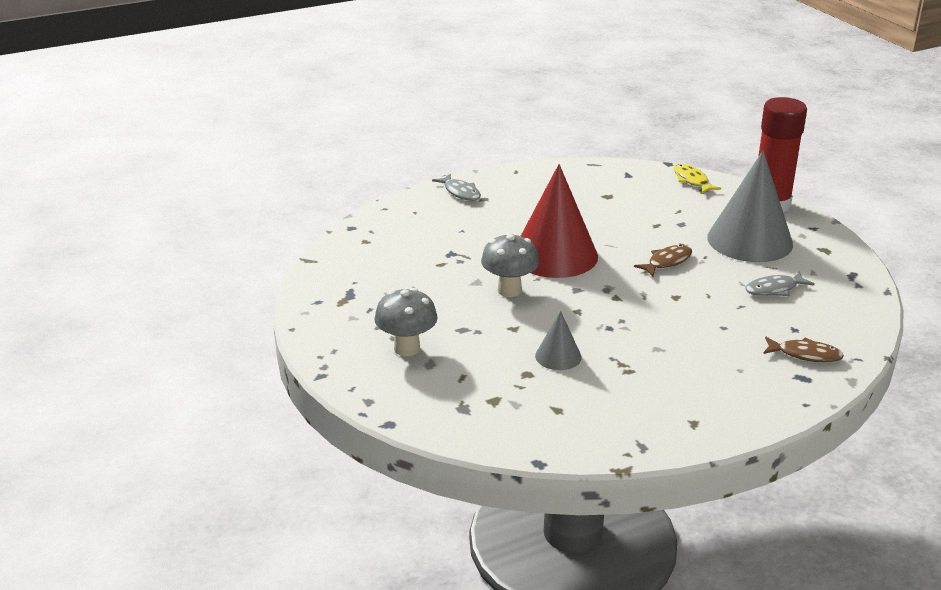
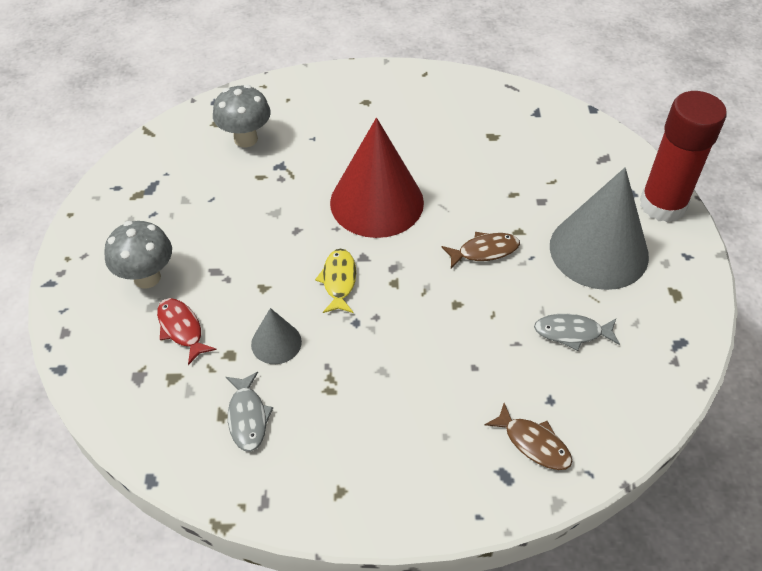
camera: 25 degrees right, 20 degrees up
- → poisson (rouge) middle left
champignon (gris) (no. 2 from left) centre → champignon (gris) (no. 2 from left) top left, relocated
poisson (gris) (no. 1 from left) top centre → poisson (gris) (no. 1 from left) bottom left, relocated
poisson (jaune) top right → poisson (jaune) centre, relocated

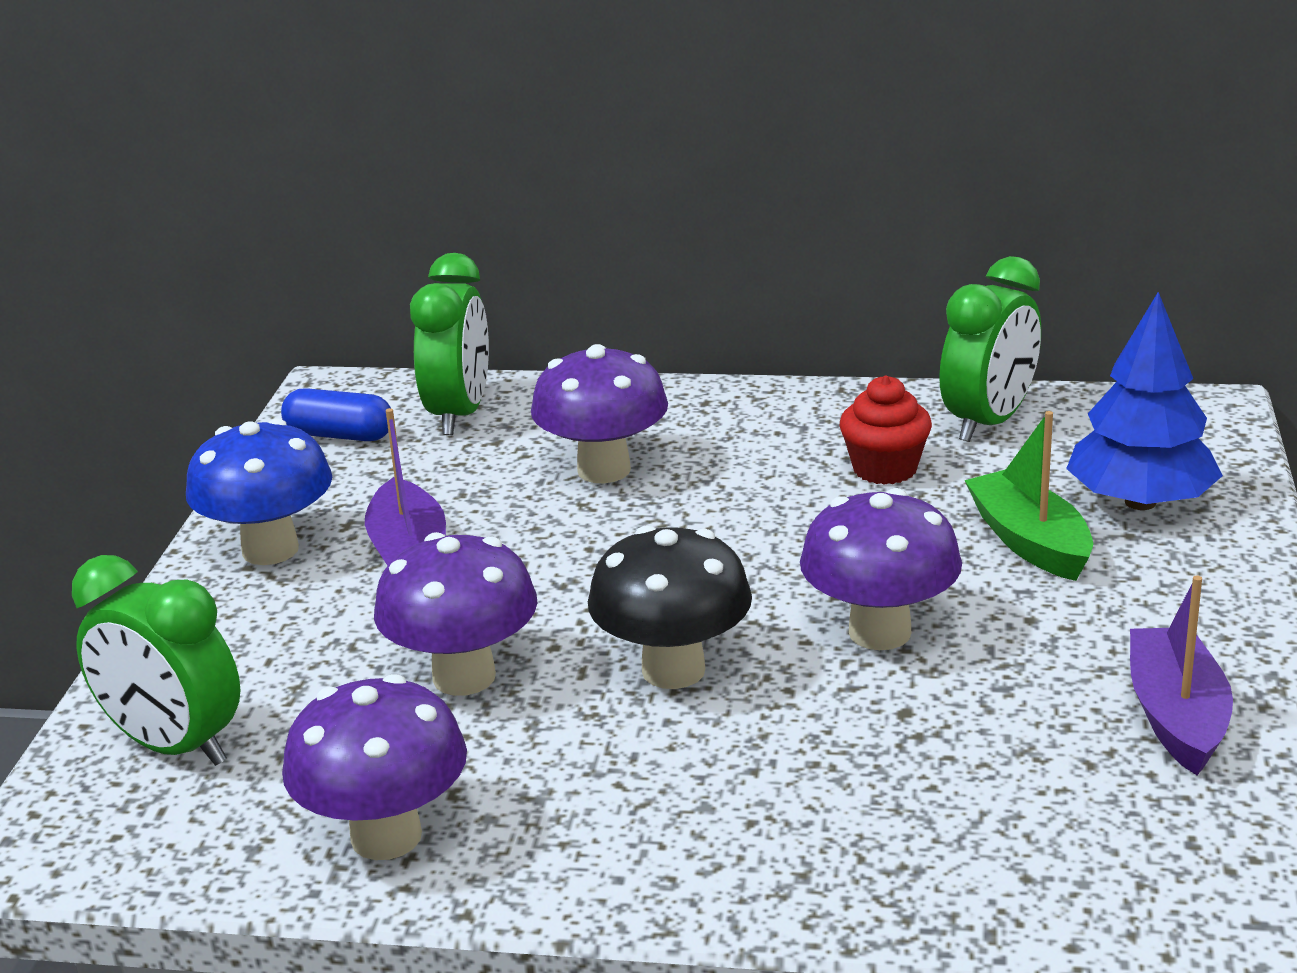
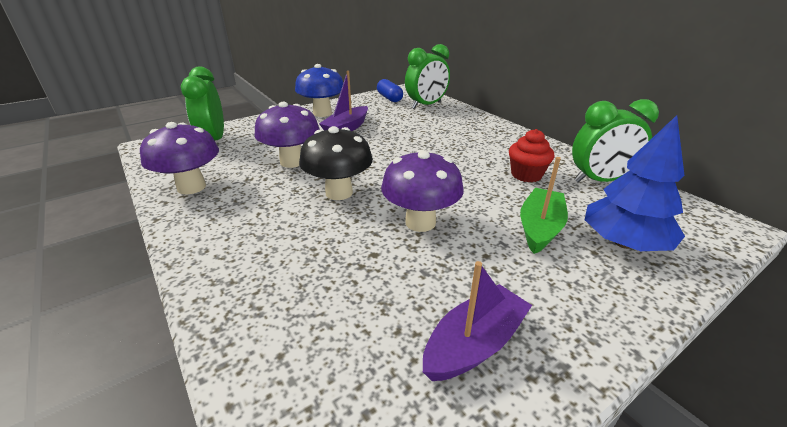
camera: 45 degrees right, 5 degrees up
champignon (violet) (no. 3 from left) centre → -

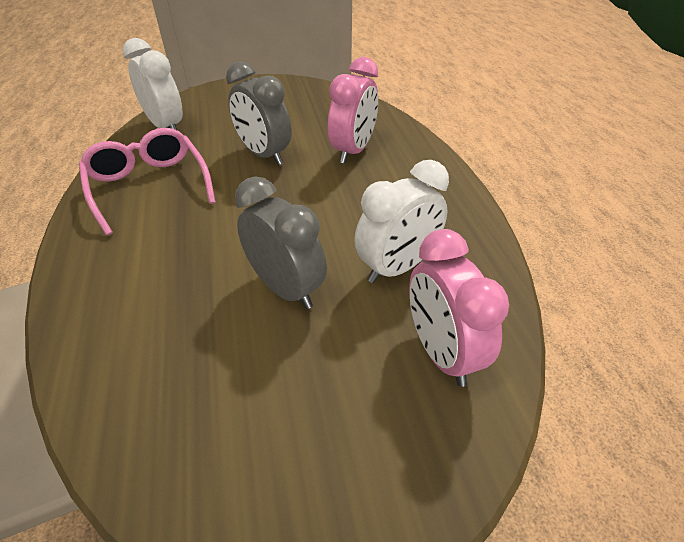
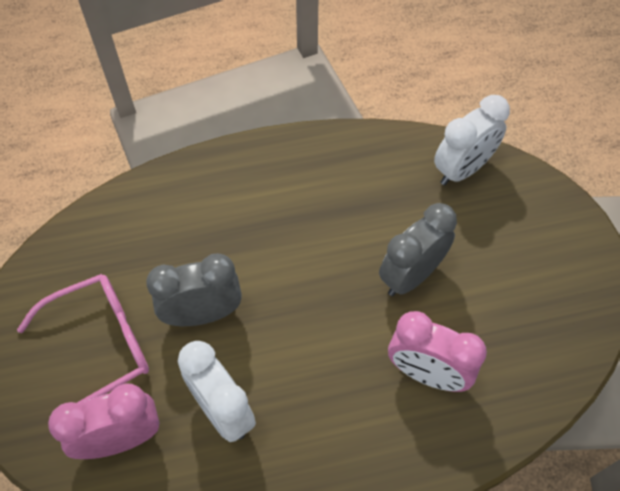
camera: 90 degrees right, 15 degrees up
lunettes (rose) middle left → lunettes (rose) bottom left, relocated
réveil (gris) (no. 2 from left in the first image) centre → réveil (gris) (no. 1 from left) middle left, 150 degrees counterclockwise

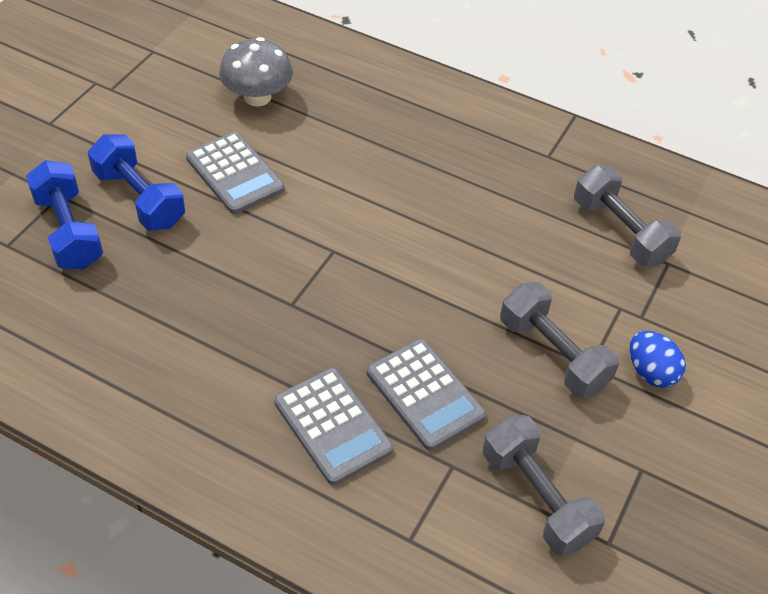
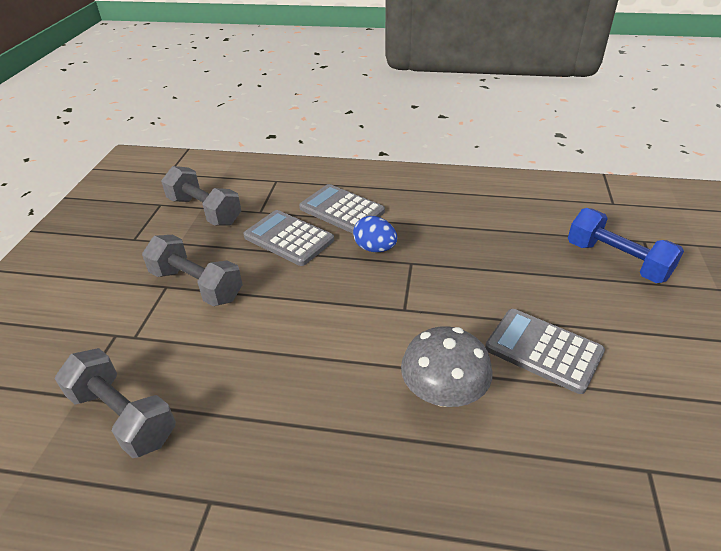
camera: 165 degrees right, 10 degrees down
œuf (bleu) middle right → œuf (bleu) centre, relocated
champignon (gris) top centre → champignon (gris) centre, relocated
haltère (bleu) (no. 2 from left) top left → -

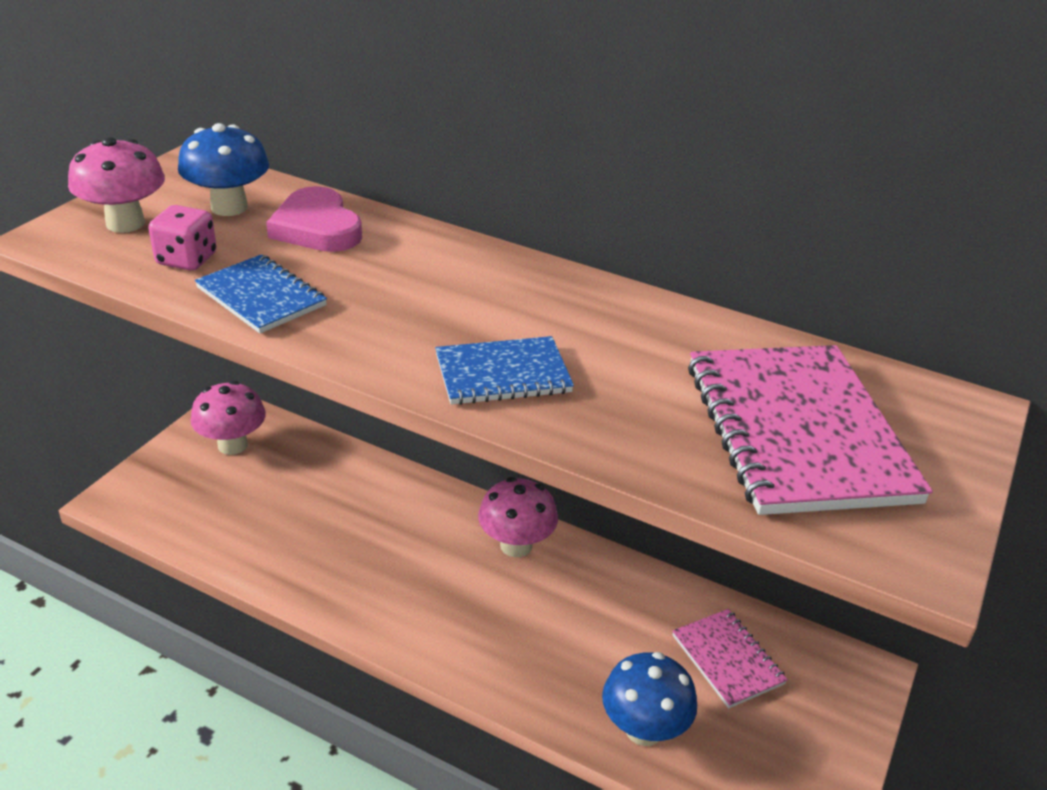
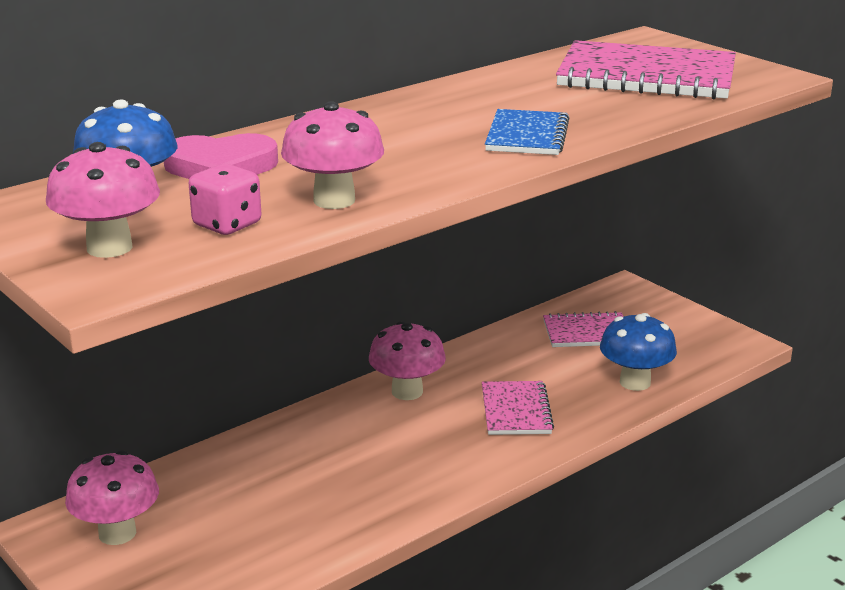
camera: 65 degrees left, 10 degrees down
carnet (bleu) (no. 1 from left) middle left → champignon (rose) (no. 3 from left) top centre
- → carnet (rose) (no. 1 from left) bottom centre

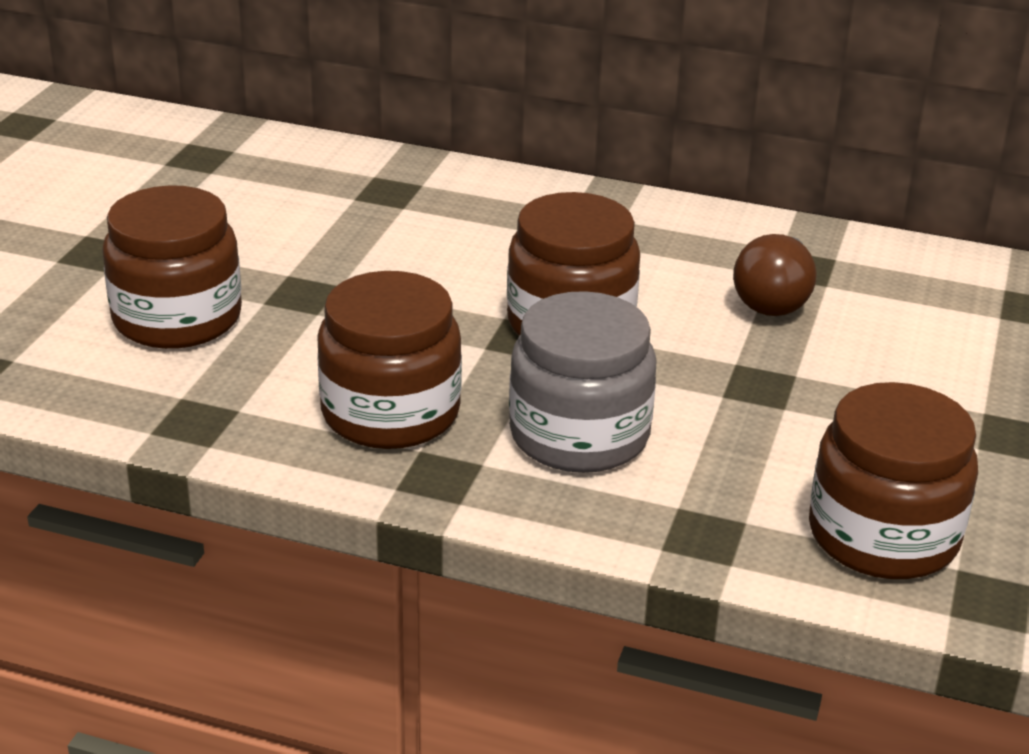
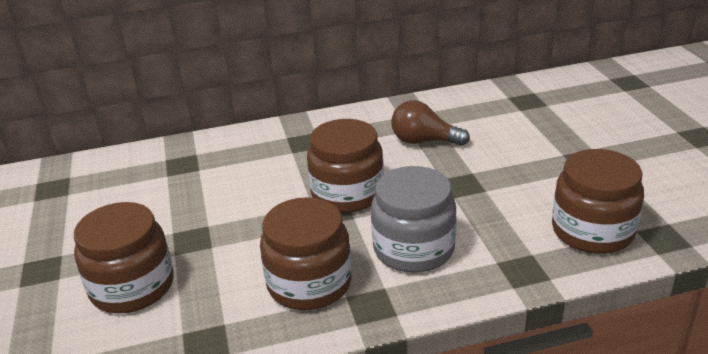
camera: 30 degrees left, 0 degrees up
ampoule (marron) middle right → ampoule (marron) centre, 120 degrees clockwise

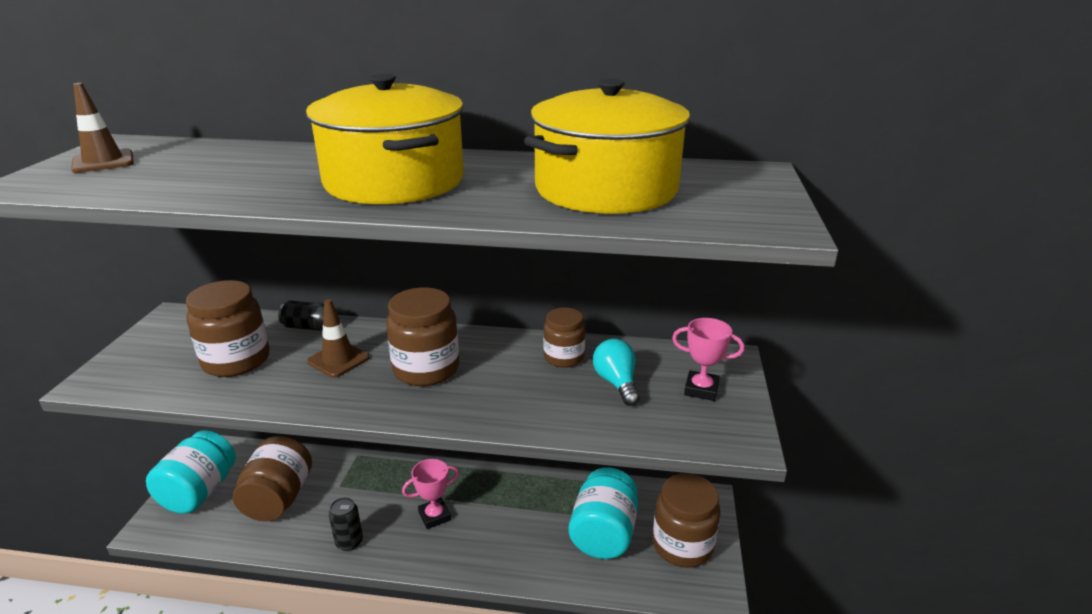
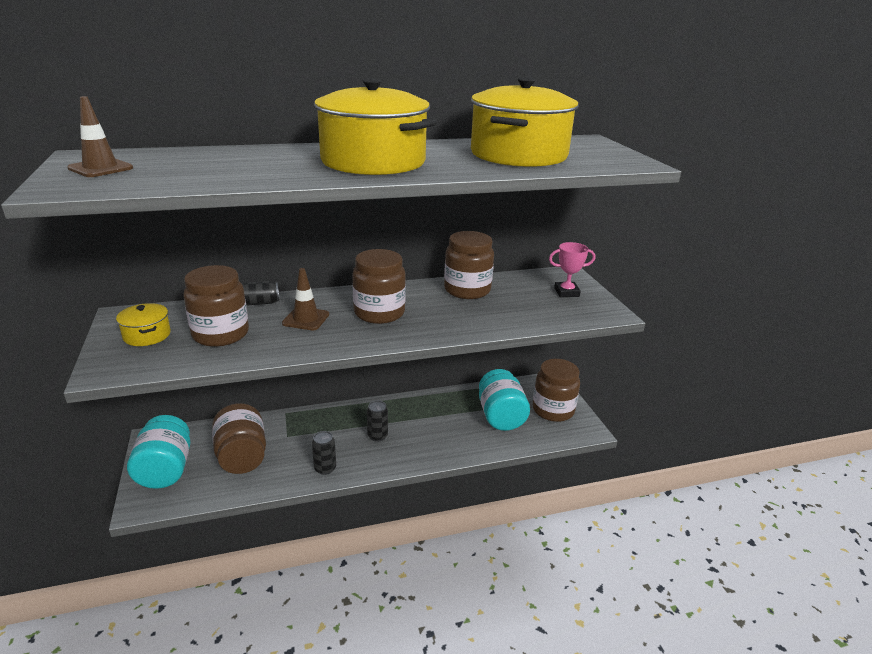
camera: 25 degrees left, 0 degrees up
- → marmite (jaune) (no. 1 from left) middle left
trophée (rose) (no. 1 from left) bottom centre → canette (noir) (no. 3 from left) centre
bocal (marron) (no. 4 from left) centre, x1.58
ampoule (turquoise) centre → -

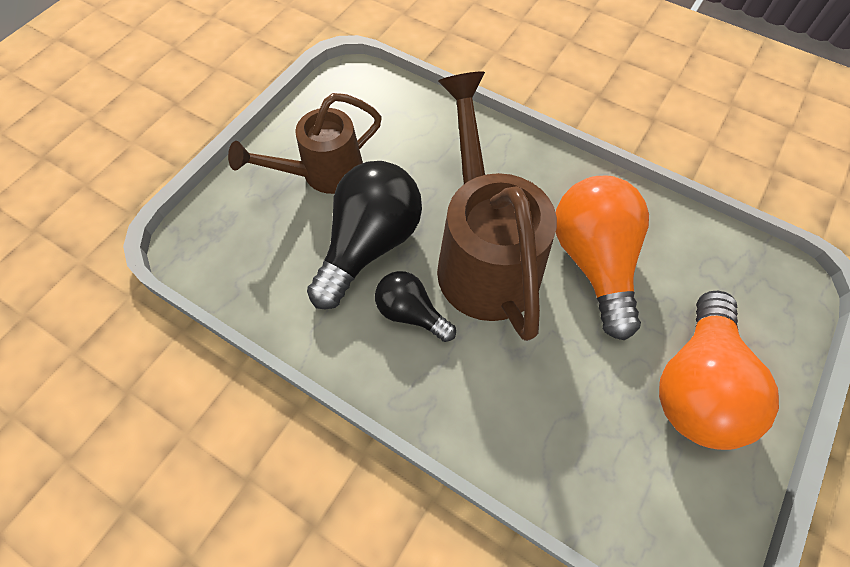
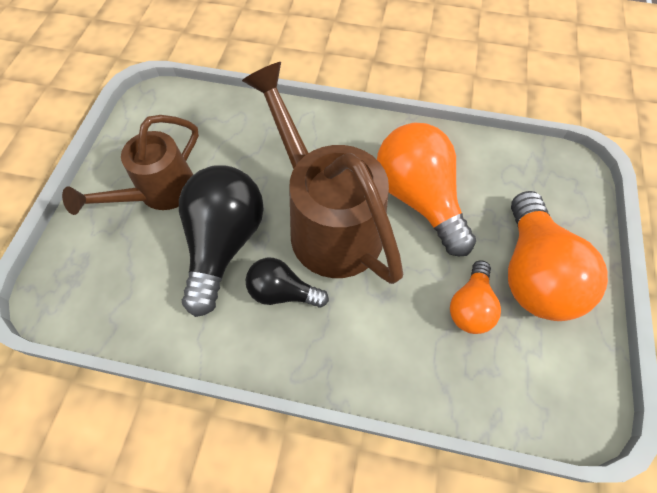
camera: 20 degrees left, 0 degrees up
- → ampoule (orange) (no. 2 from left) middle right

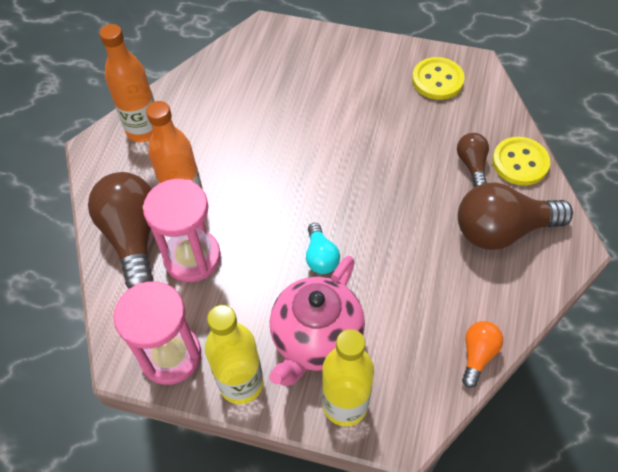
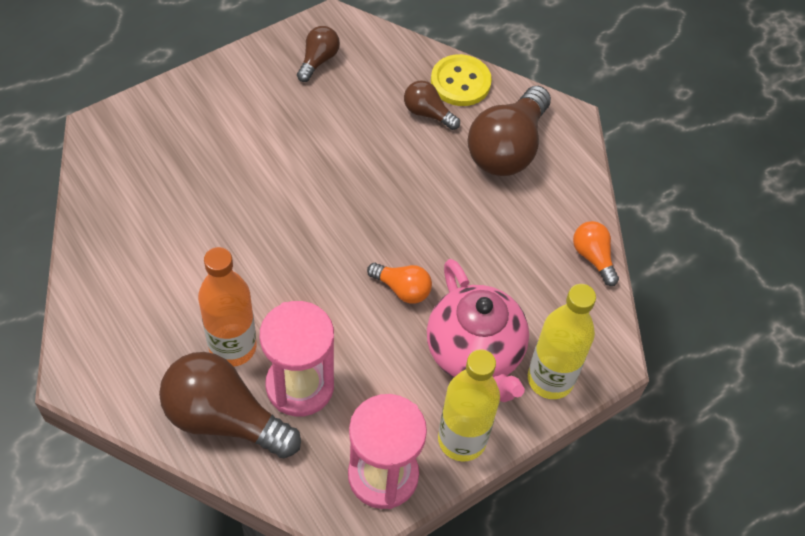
camera: 55 degrees left, 0 degrees up
bouton (jaune) (no. 1 from left) top right → ampoule (marron) (no. 2 from left) top centre
ampoule (turquoise) centre → ampoule (orange) (no. 1 from left) centre
bouteille (orange) (no. 1 from left) top left → -

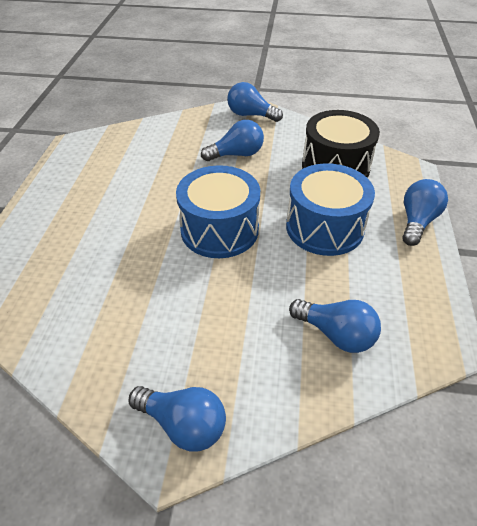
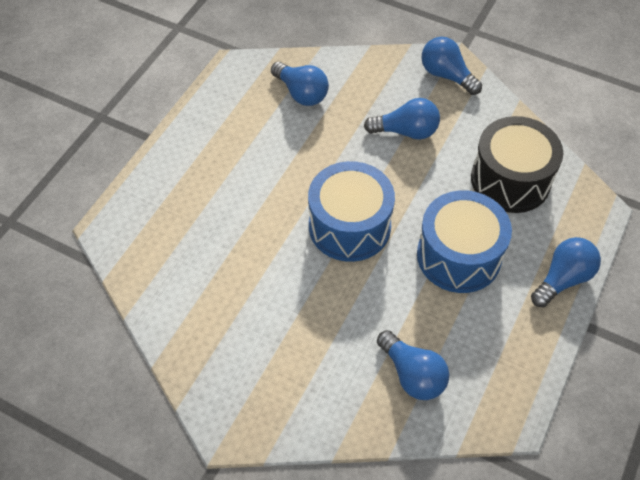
camera: 20 degrees right, 10 degrees up
ampoule (bleu) (no. 1 from left) bottom centre → ampoule (bleu) (no. 1 from left) top centre, relocated

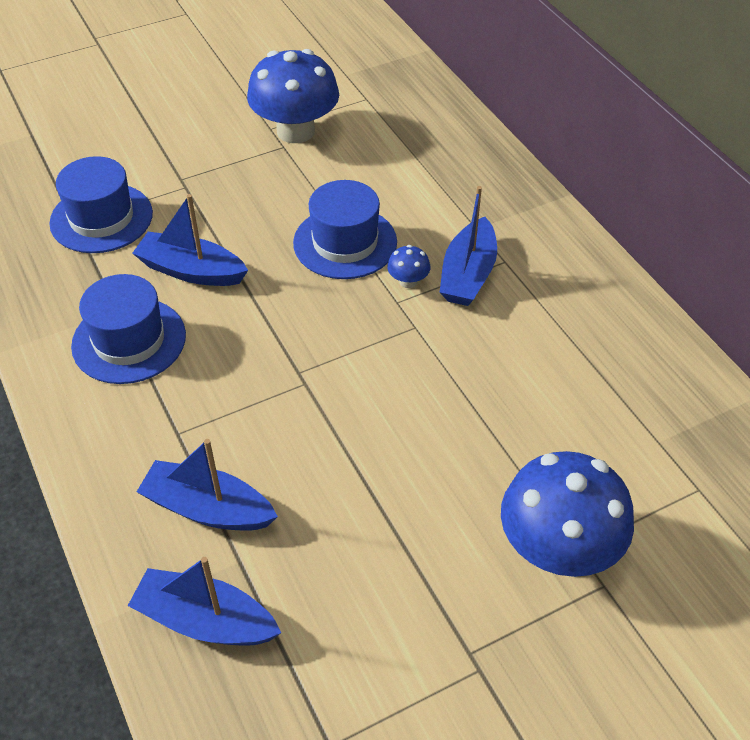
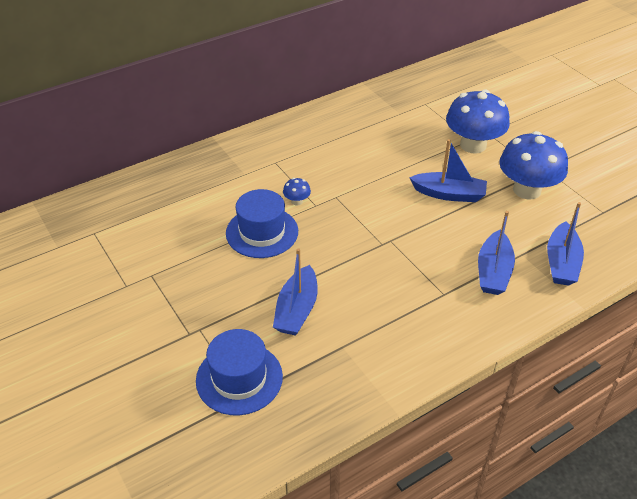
camera: 95 degrees left, 5 degrees down
bateau (bleu) (no. 4 from left in the first image) top centre → bateau (bleu) (no. 2 from left) middle right, relocated
champignon (bleu) (no. 1 from left in the first image) top centre → champignon (bleu) (no. 3 from left) top right, relocated
chapeau (bleu) (no. 2 from left) middle left → -

